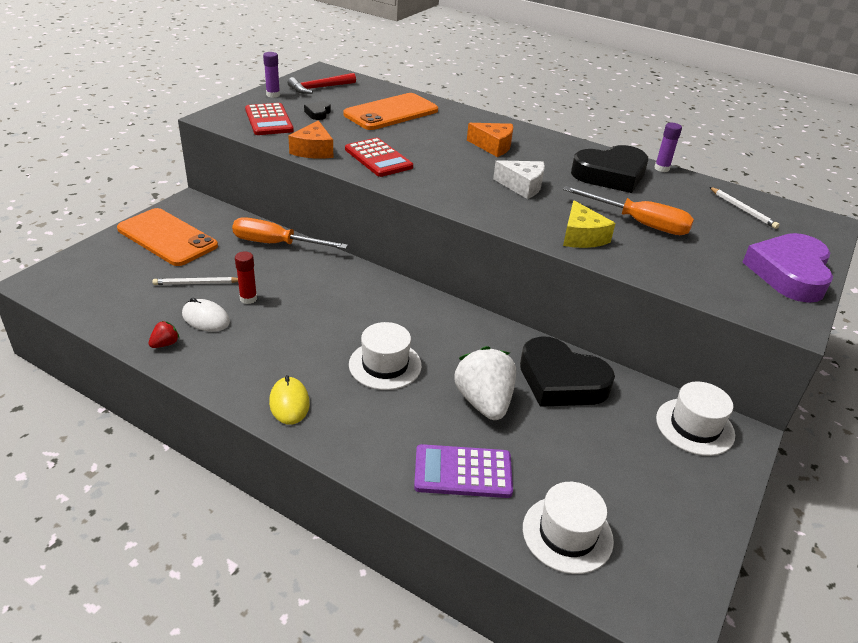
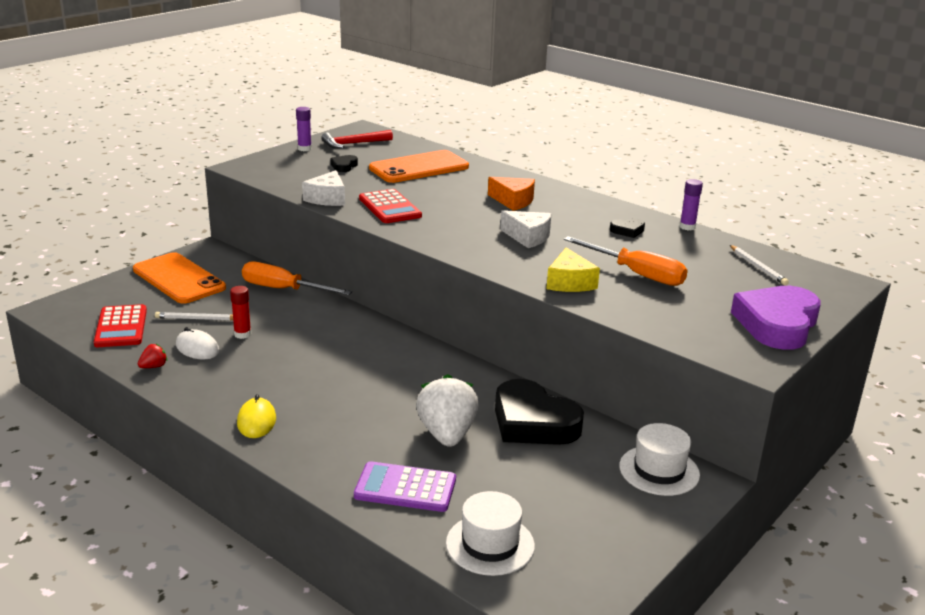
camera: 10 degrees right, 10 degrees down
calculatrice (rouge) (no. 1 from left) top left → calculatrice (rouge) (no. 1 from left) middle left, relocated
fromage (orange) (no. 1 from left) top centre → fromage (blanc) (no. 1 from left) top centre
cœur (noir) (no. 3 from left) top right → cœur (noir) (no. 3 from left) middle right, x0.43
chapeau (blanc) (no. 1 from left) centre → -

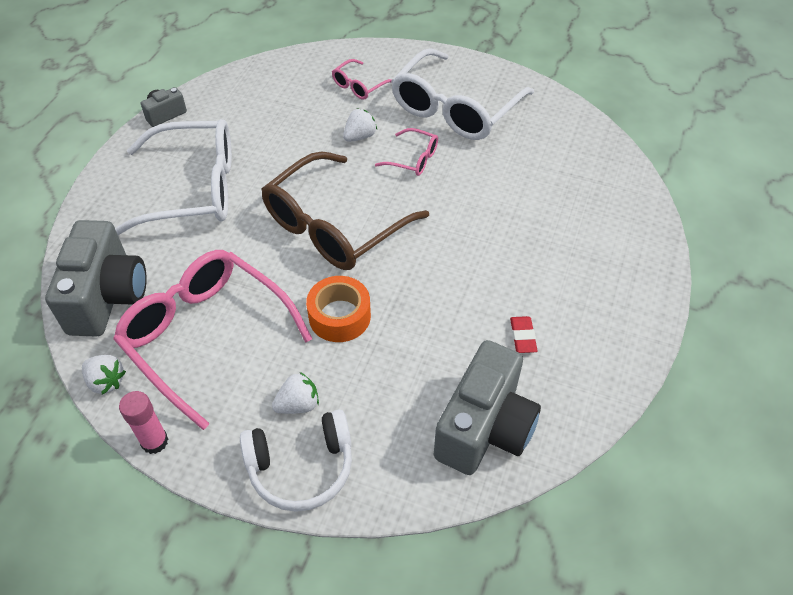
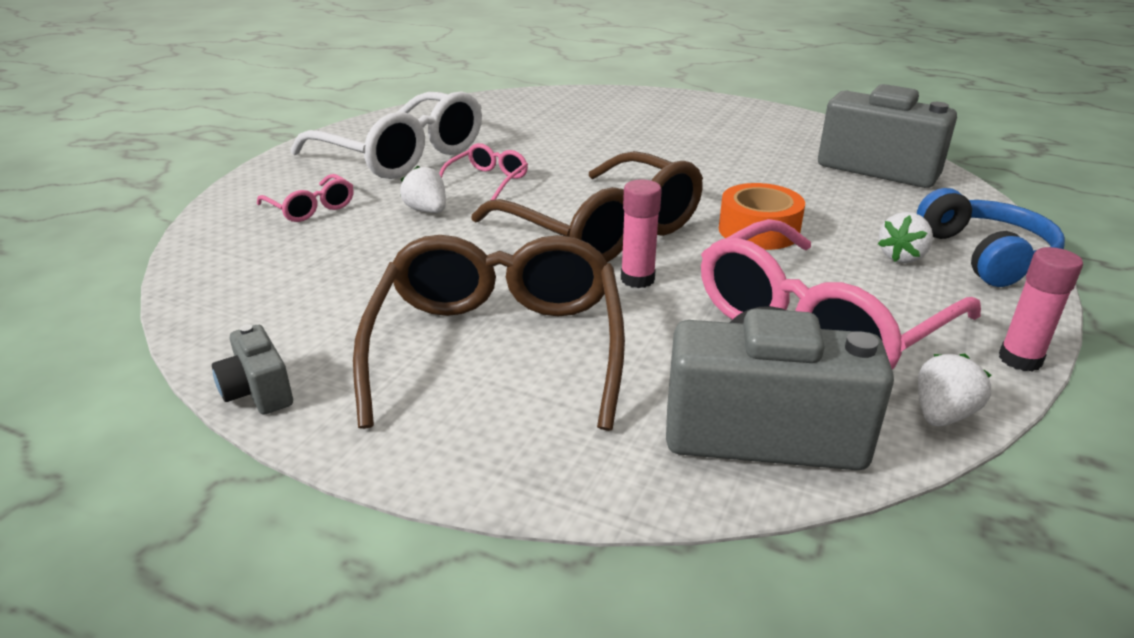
camera: 85 degrees left, 20 degrees down
lunettes (blanc) (no. 1 from left) top left → lunettes (marron) (no. 1 from left) centre
- → bâton de colle (rose) (no. 1 from left) centre
fraise (blanc) (no. 2 from left) centre → fraise (blanc) (no. 2 from left) middle right, 120 degrees counterclockwise
casque audio (blanc) bottom centre → casque audio (bleu) middle right
gomme (rouge) centre → -

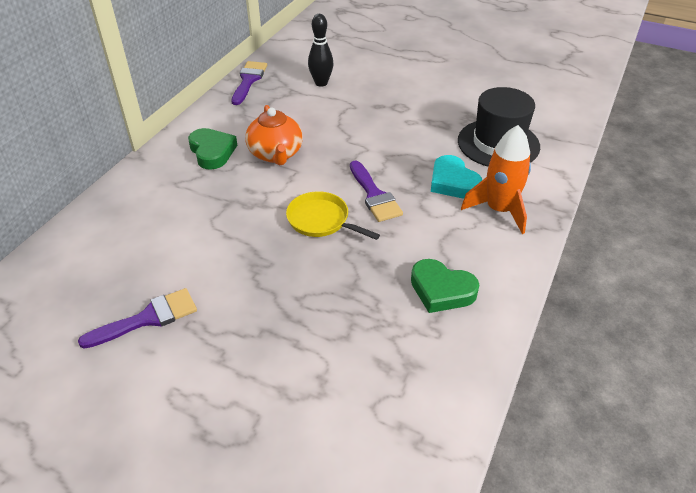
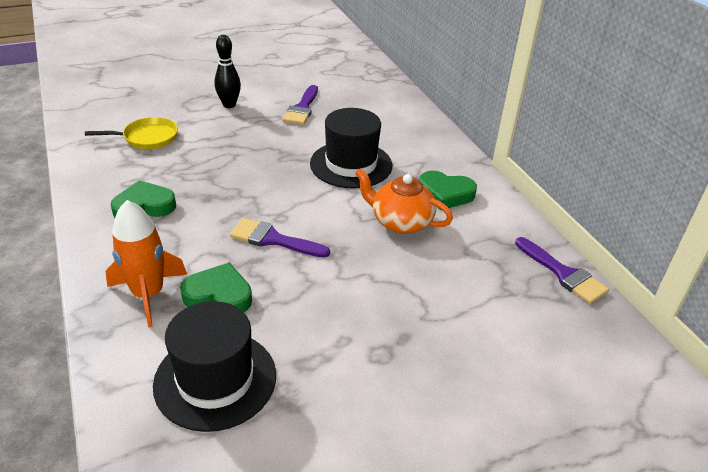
camera: 130 degrees right, 5 degrees down
poêle (jaune) centre → poêle (jaune) top left, relocated
cœur (turquoise) centre → cœur (vert) (no. 2 from left) middle left
quille (noir) top centre → quille (noir) top left, relocated
- → chapeau (noir) (no. 2 from left) top centre

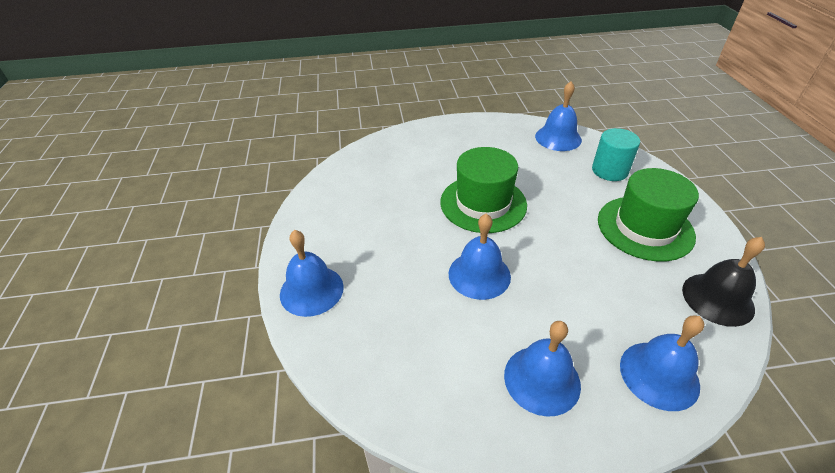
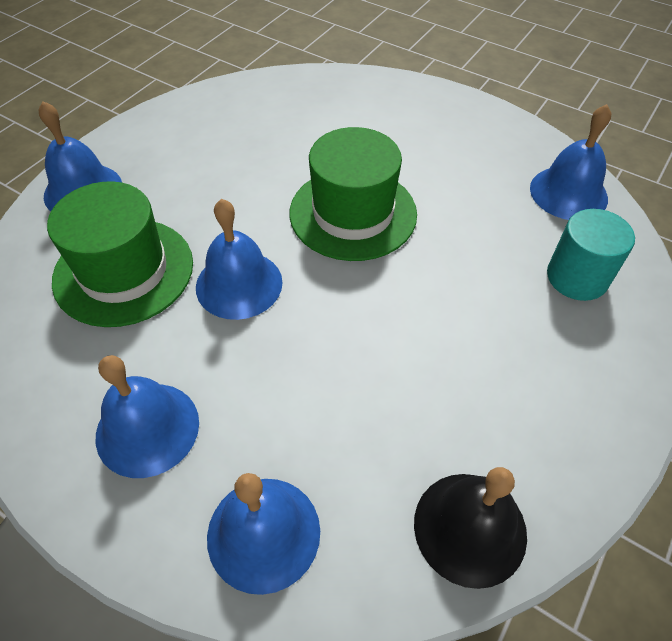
camera: 40 degrees right, 10 degrees up
chapeau (vert) (no. 2 from left in the first image) middle right → chapeau (vert) (no. 1 from left) middle left, relocated

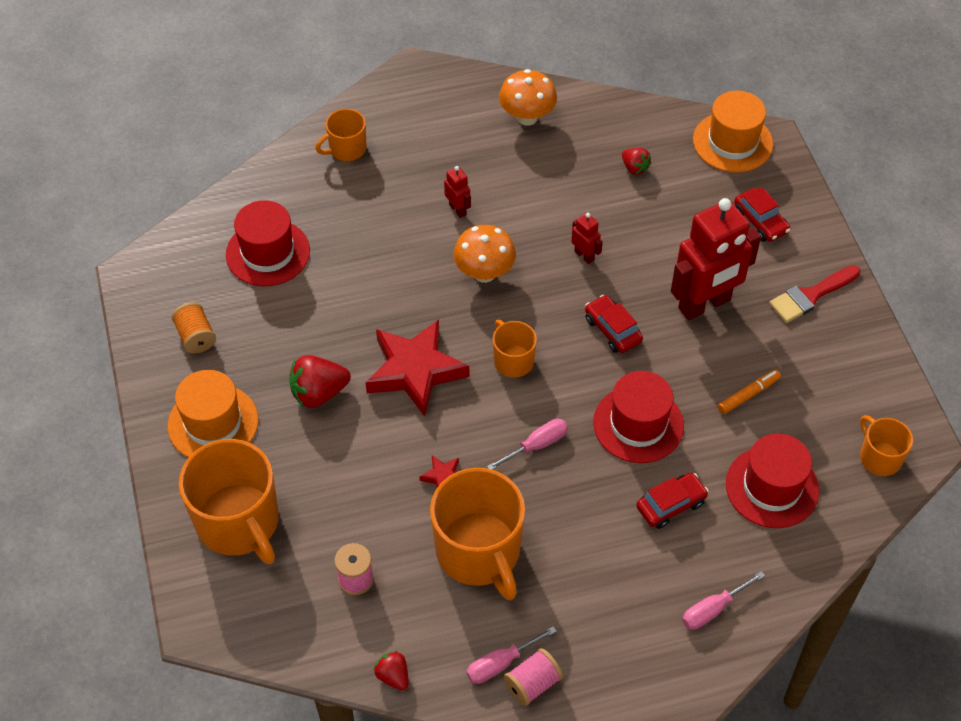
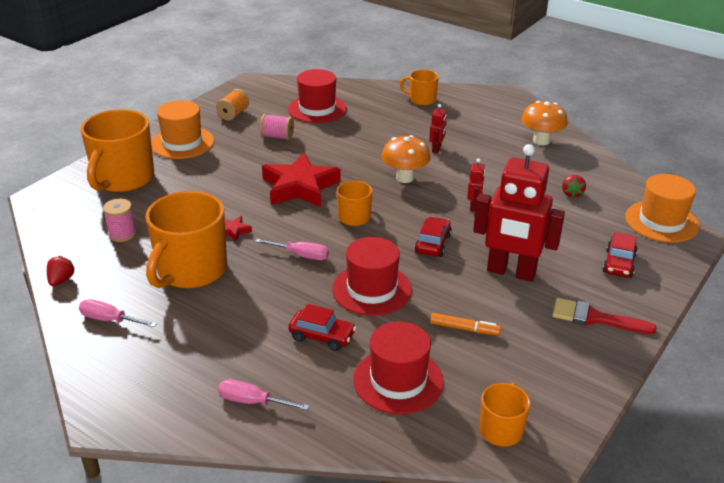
camera: 50 degrees right, 20 degrees down
bobine (rose) (no. 2 from left) bottom centre → bobine (rose) (no. 2 from left) top centre, relocated
fraise (rouge) (no. 1 from left) middle left → -

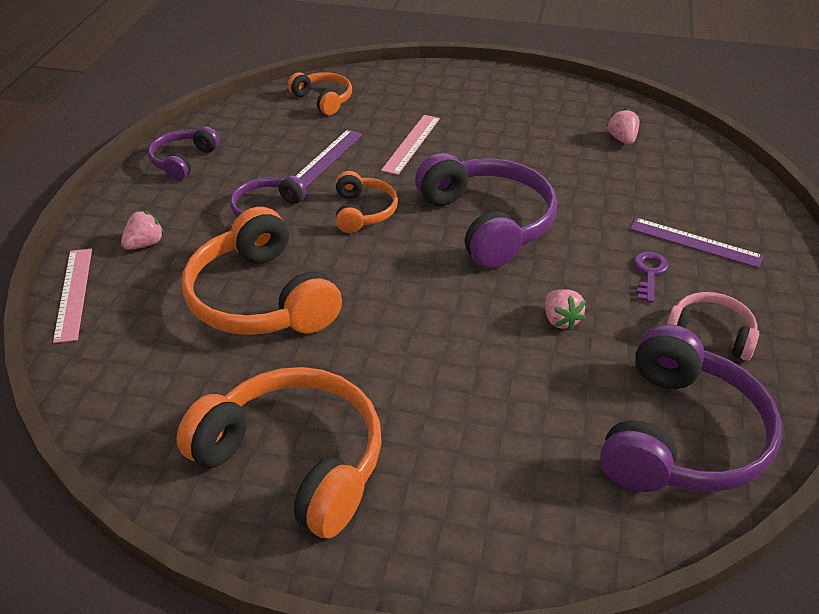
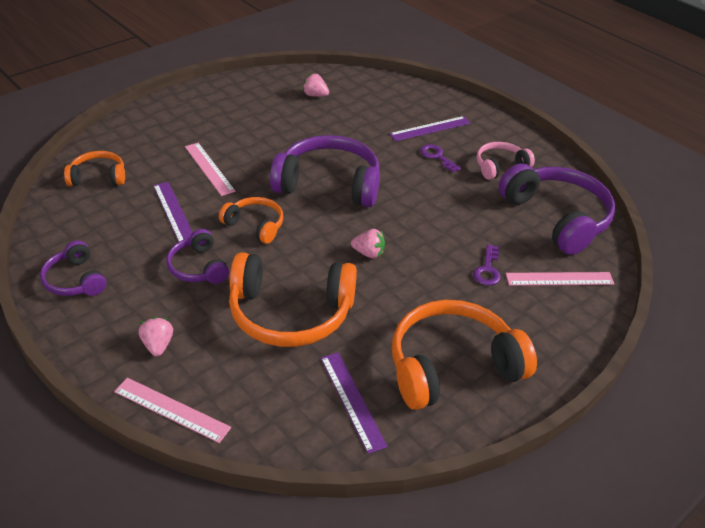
camera: 55 degrees left, 0 degrees up
- → règle (violet) (no. 2 from left) bottom centre
fraise (rose) (no. 2 from left in the first image) middle right → fraise (rose) (no. 3 from left) centre, relocated
- → clé (violet) (no. 2 from left) middle right
- → règle (rose) (no. 3 from left) middle right

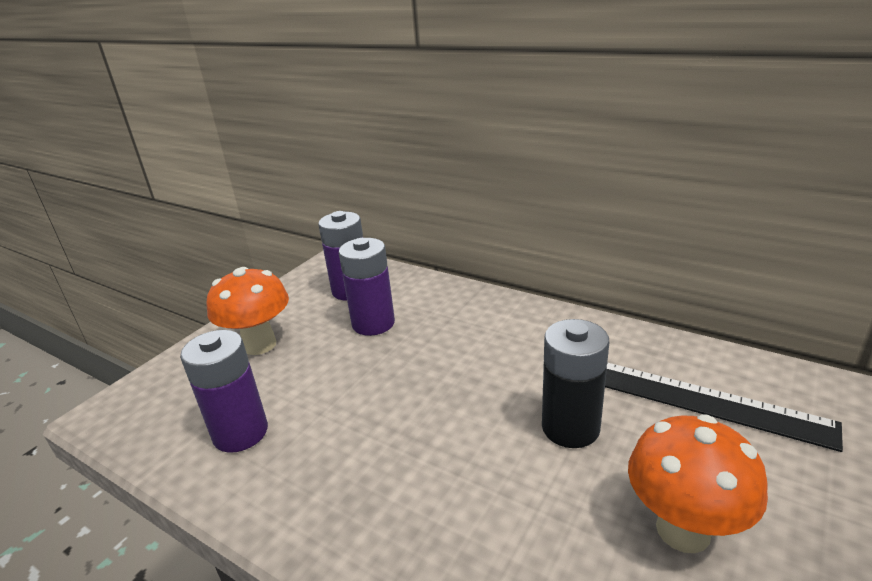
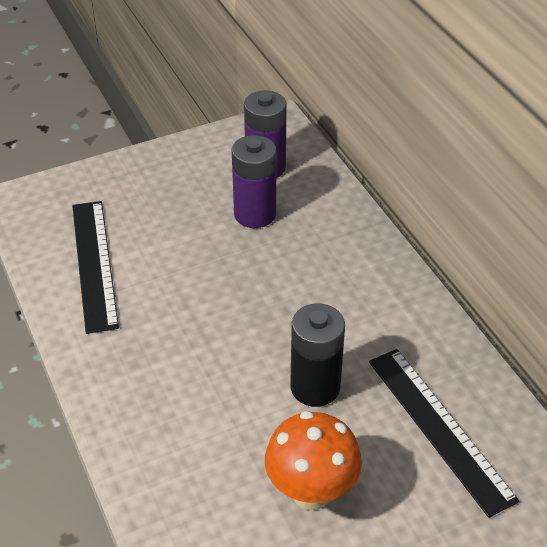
camera: 30 degrees right, 15 degrees up
pile (violet) (no. 1 from left) bottom left → règle (noir) (no. 1 from left) middle left
champignon (orange) (no. 1 from left) middle left → -

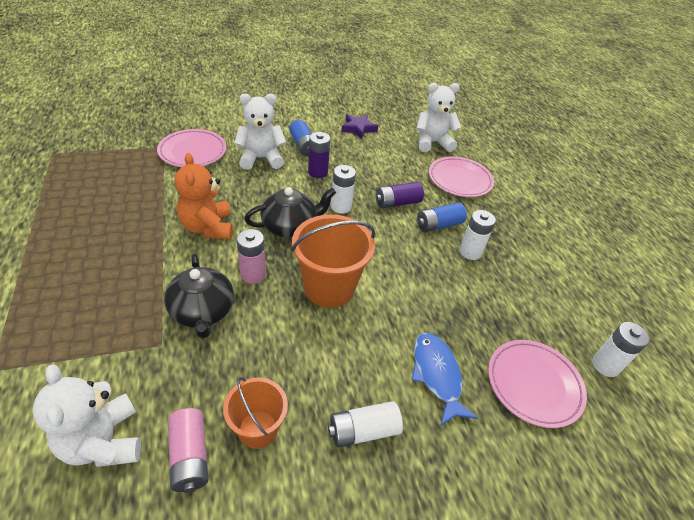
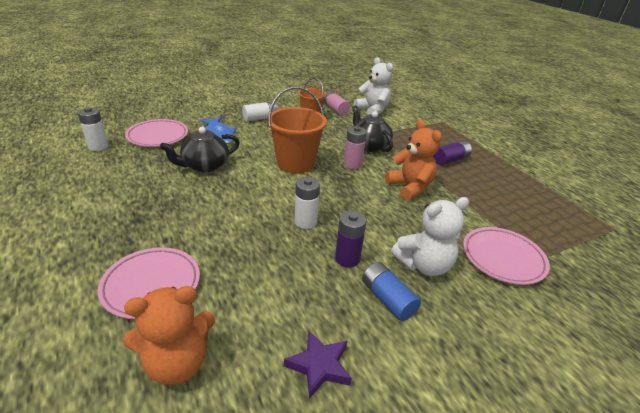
camera: 170 degrees right, 10 degrees down
ours en peluche (blanc) (no. 3 from left) top centre → ours en peluche (orange) (no. 1 from left) bottom left
théière (noir) (no. 2 from left in the first image) centre → théière (noir) (no. 1 from left) middle left, relocated
pile (violet) (no. 2 from left) centre → pile (violet) (no. 2 from left) middle right, relocated
pile (bleu) (no. 2 from left) centre → -
pile (blanc) (no. 3 from left) middle right → -

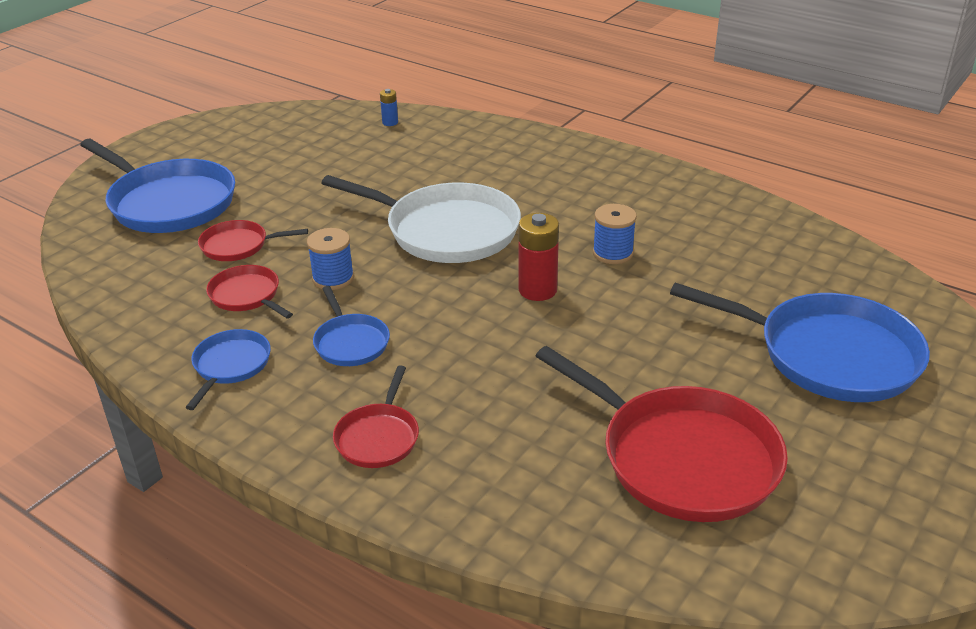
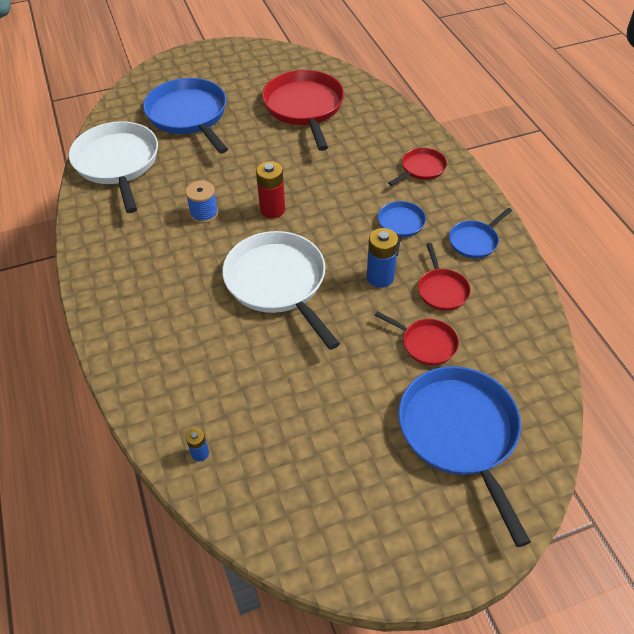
camera: 145 degrees left, 15 degrees up
- → poêle (blanc) (no. 1 from left) top left
bobine (bleu) (no. 1 from left) centre → pile (bleu) (no. 2 from left) centre

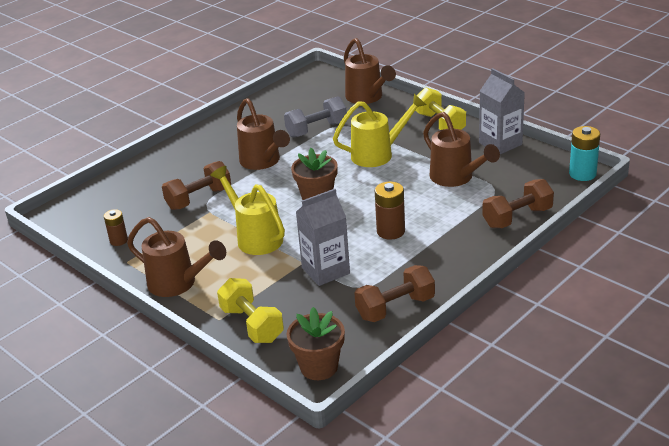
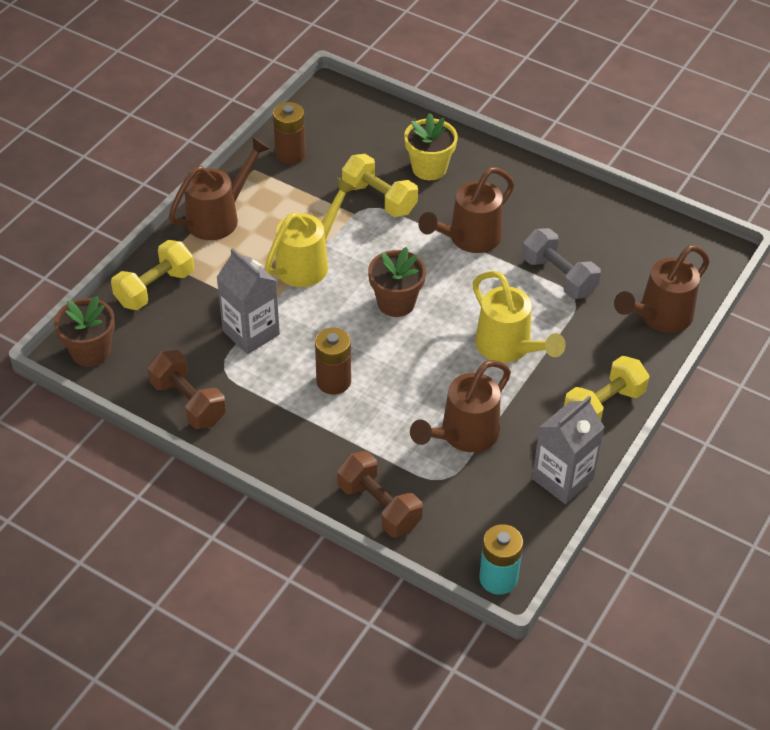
camera: 75 degrees right, 15 degrees up
arrosoir (marron) (no. 1 from left) middle left → arrosoir (marron) (no. 1 from left) top left, 150 degrees counterclockwise
pile (marron) (no. 1 from left) middle left → pile (marron) (no. 1 from left) top centre, x1.54
haltère (marron) (no. 1 from left) middle left → haltère (jaune) (no. 2 from left) top centre
- → pot de fleurs (jaune) top centre

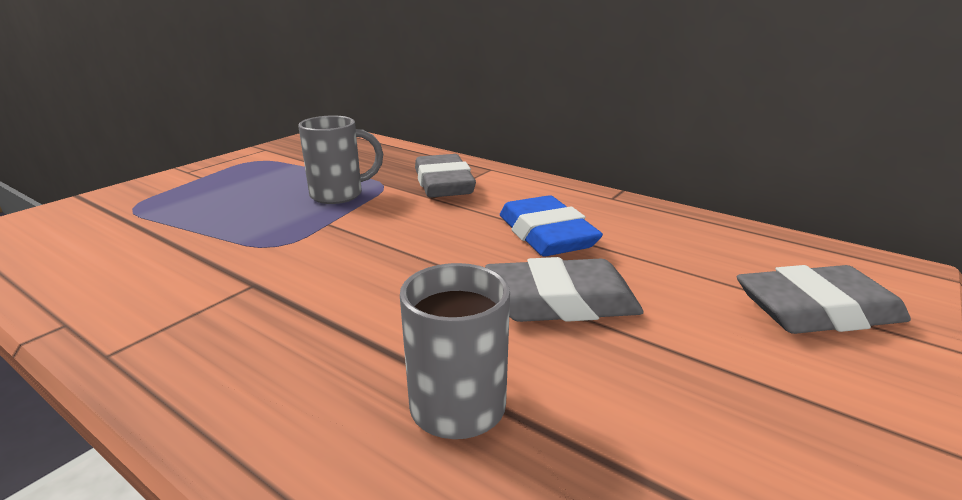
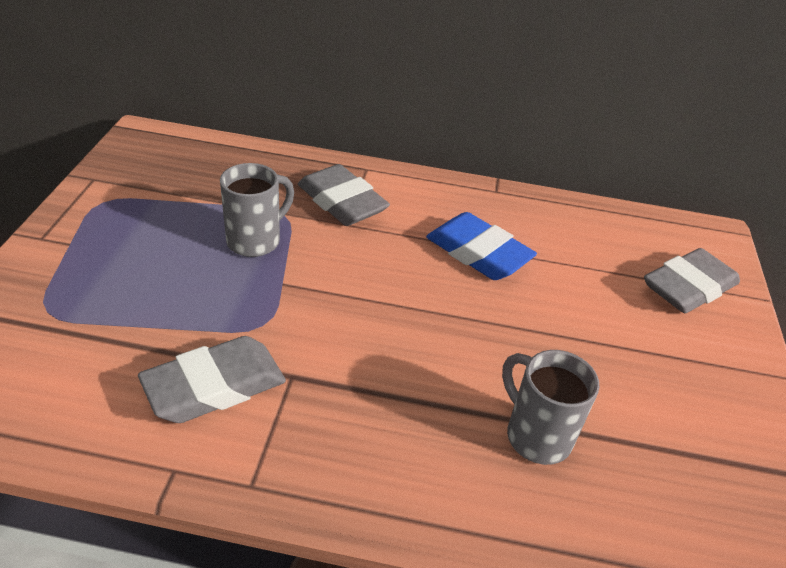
camera: 30 degrees left, 15 degrees up
gomme (gris) (no. 2 from left in the first image) centre → gomme (gris) (no. 1 from left) bottom left, relocated

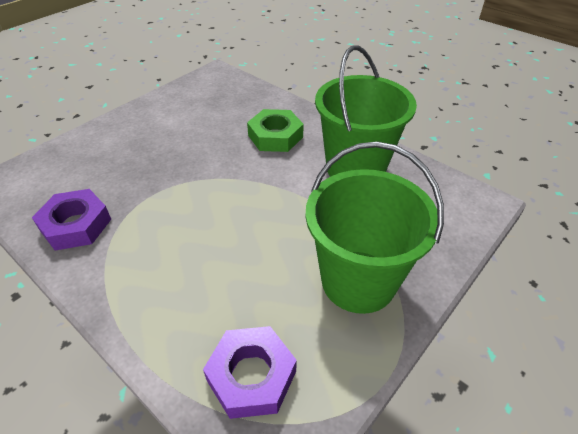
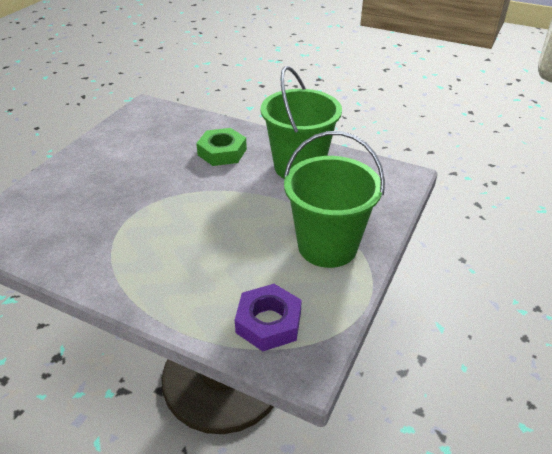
camera: 15 degrees left, 5 degrees down
écrou (violet) (no. 1 from left) middle left → -

